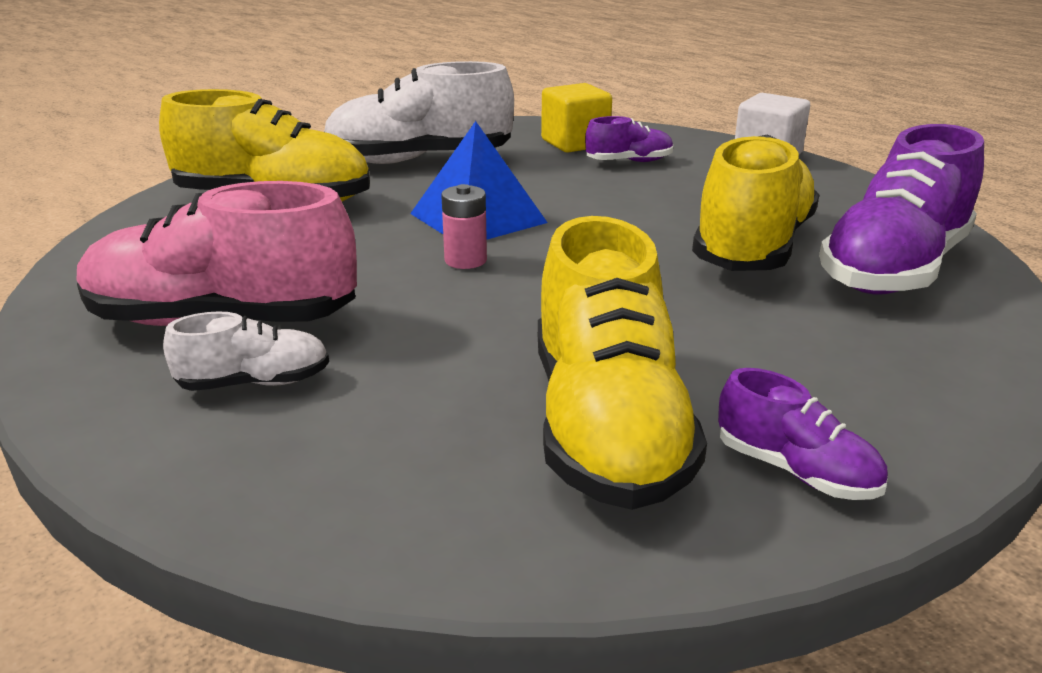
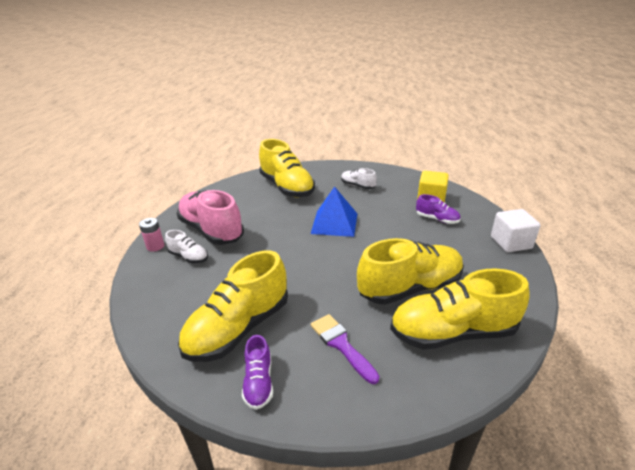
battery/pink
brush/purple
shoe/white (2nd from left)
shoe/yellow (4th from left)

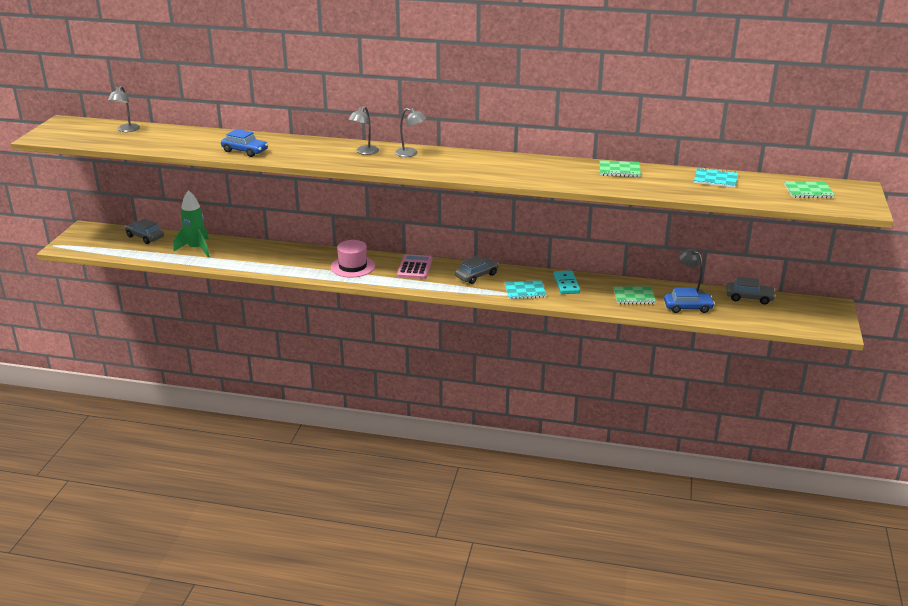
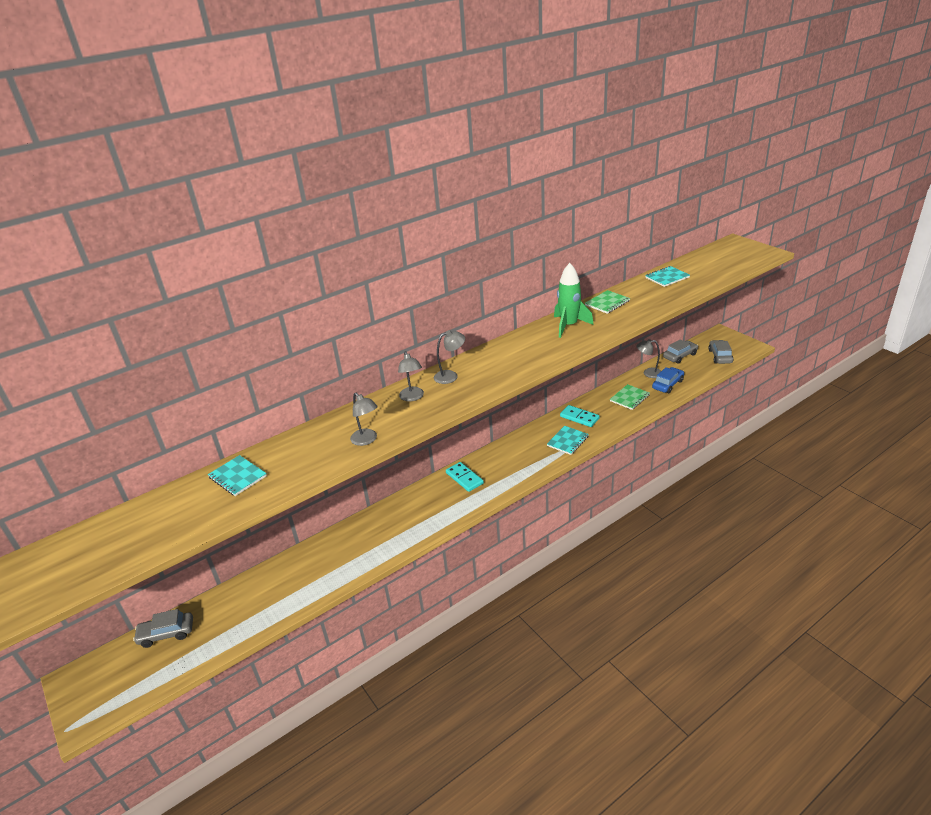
notebook/turquoise (1st from left)
lamp/grey (1st from left)
domino/turquoise (1st from left)
rocket/green
car/grey (3rd from left)
car/blue (1st from left in the first image)
hat/pink
notebook/green (3rd from left in the first image)

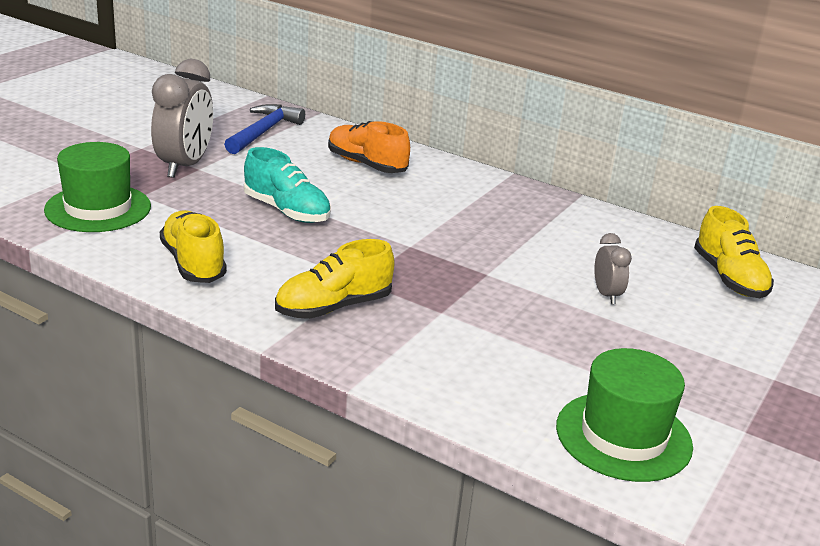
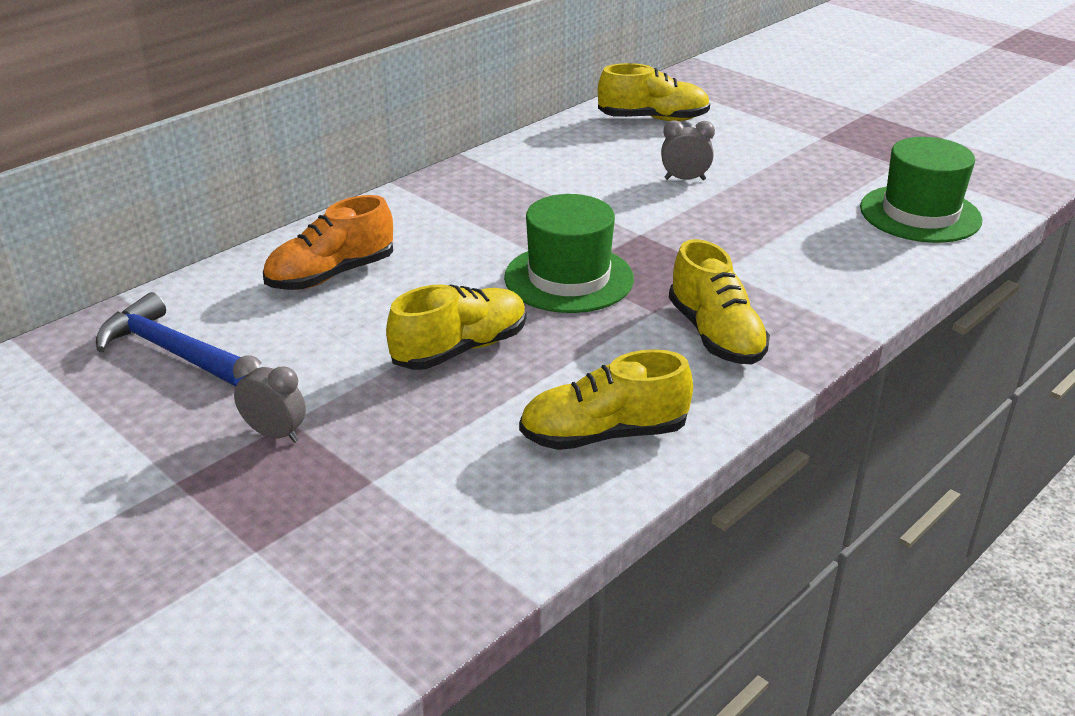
clock/grey (1st from left)
shoe/yellow (1st from left)
hat/green (1st from left)

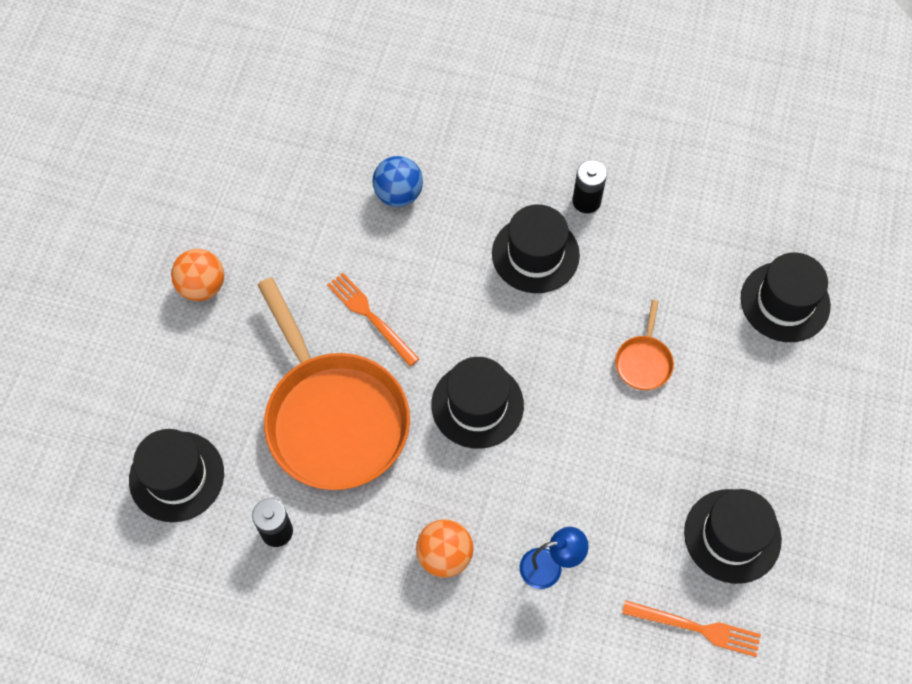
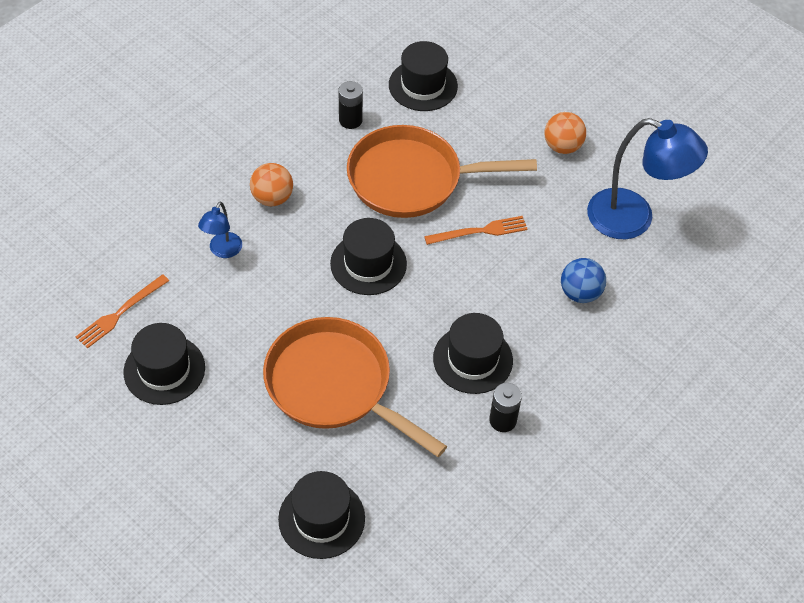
pan/orange (1st from left)
lamp/blue (2nd from left)

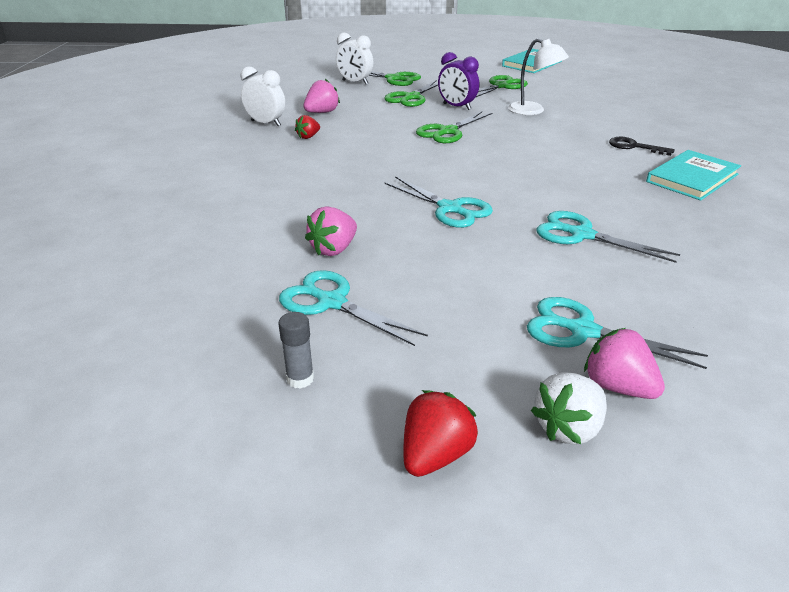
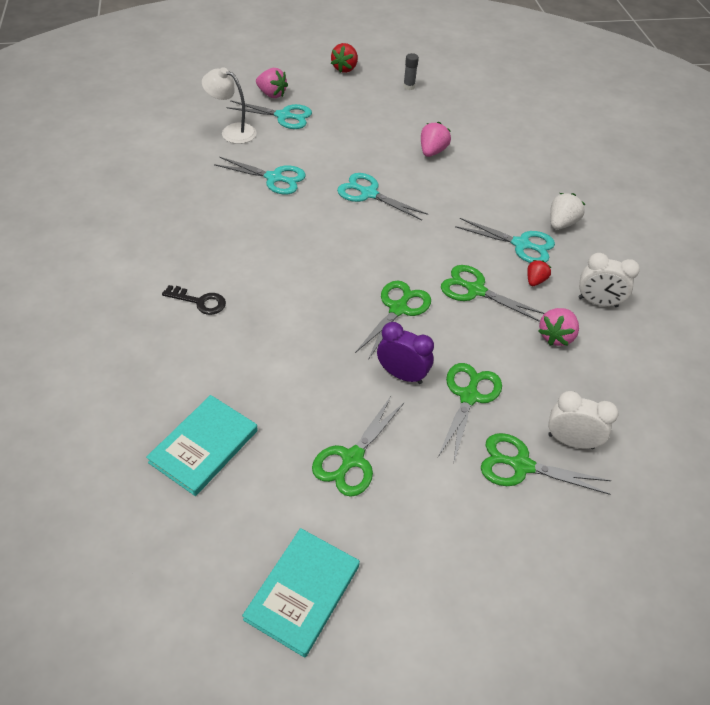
book/turquoise (1st from left)
lamp/white
scissors/green (4th from left)
scissors/turquoise (4th from left)
strawberry/white

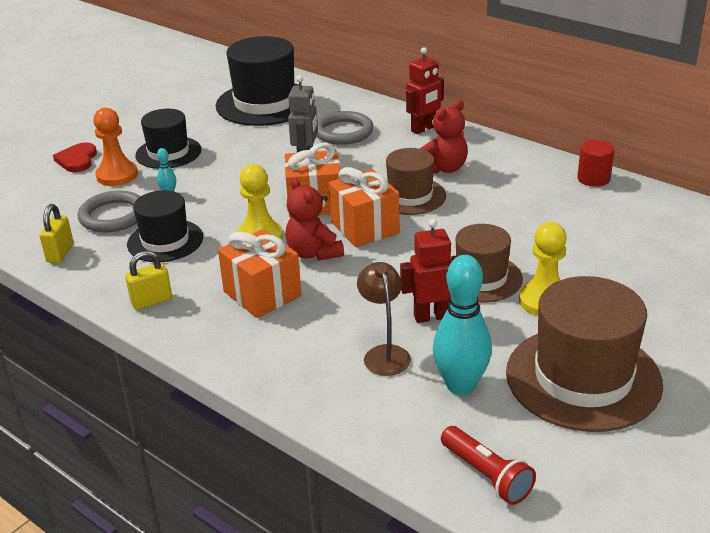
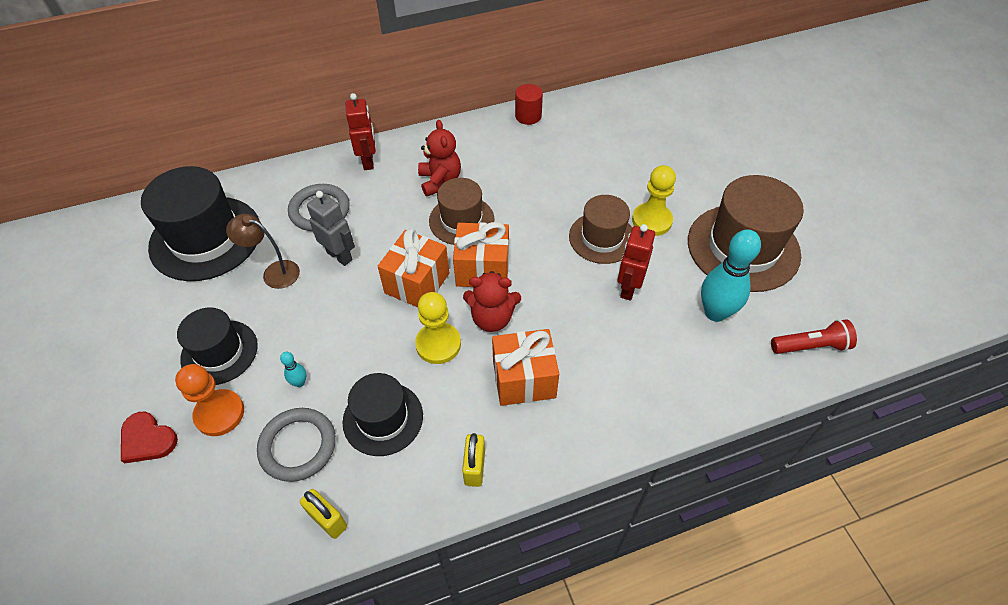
lamp/brown

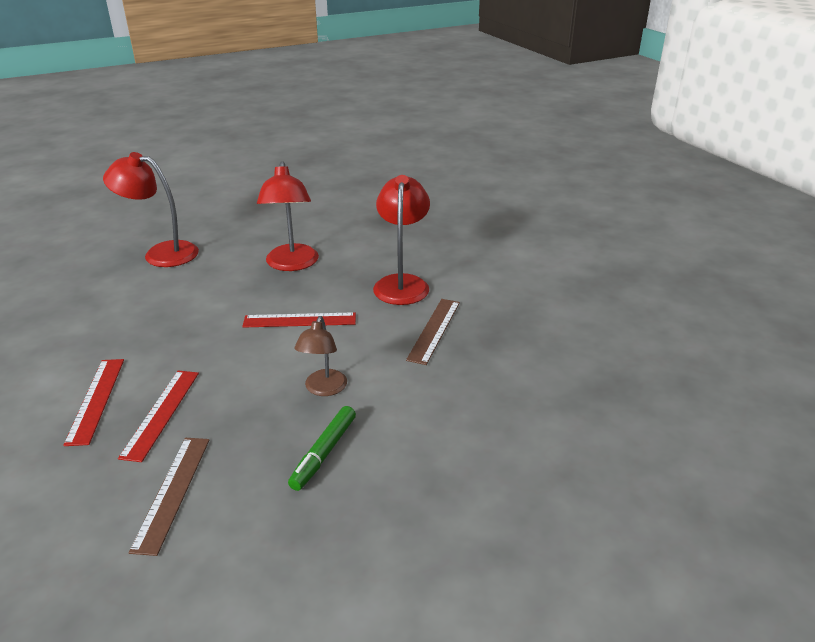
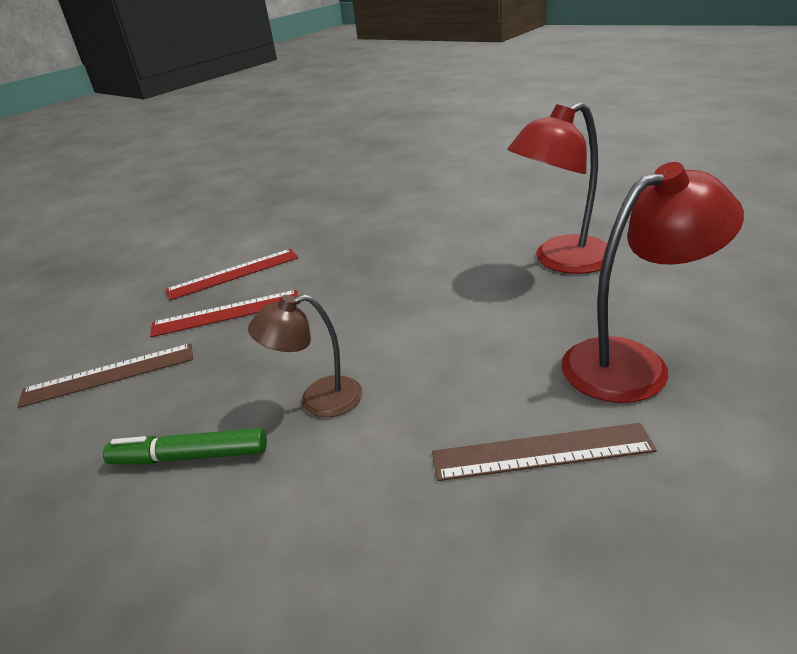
lamp/red (1st from left in the first image)
ruler/red (3rd from left in the first image)

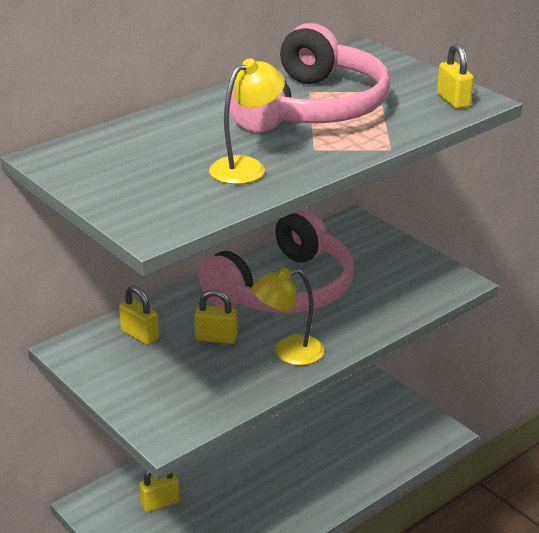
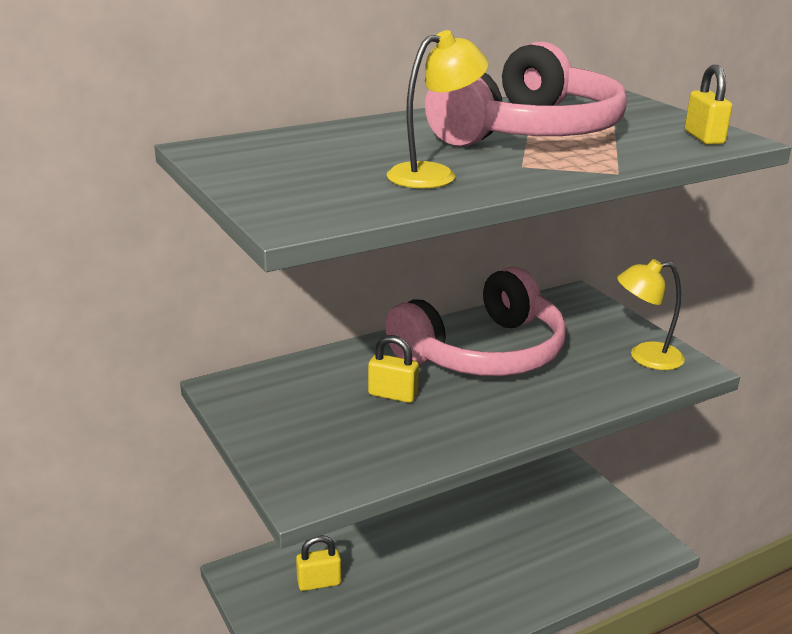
lamp/yellow (2nd from left)
padlock/yellow (1st from left in the first image)

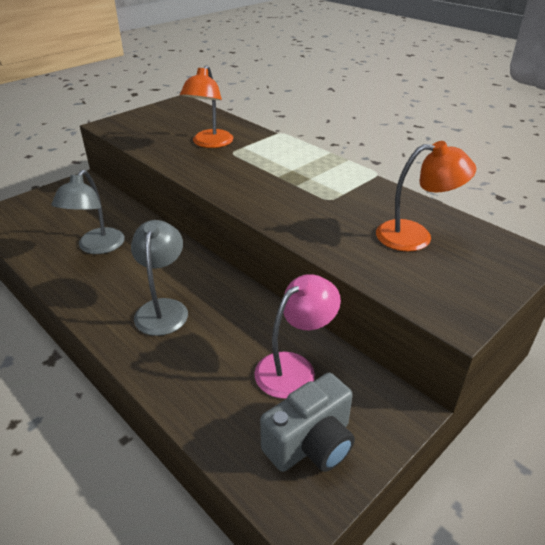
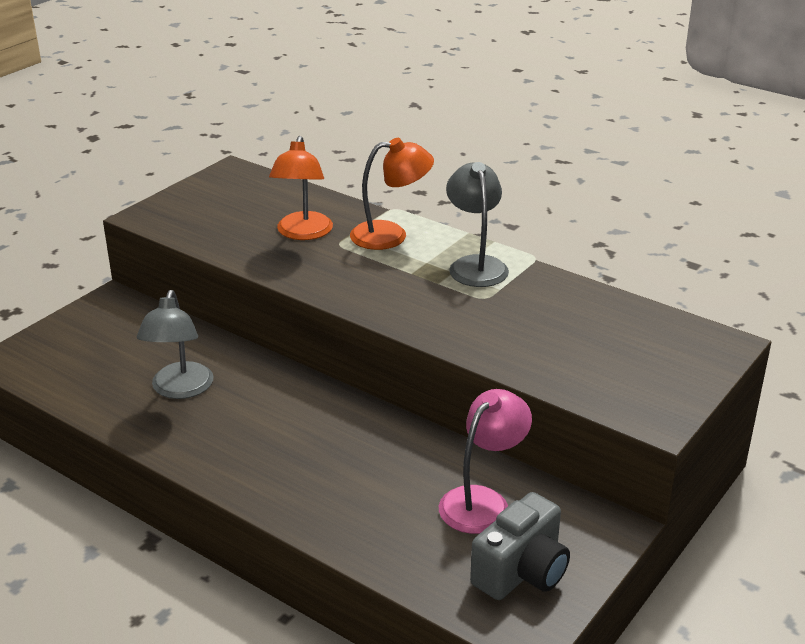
lamp/orange (2nd from left)
lamp/grey (2nd from left)

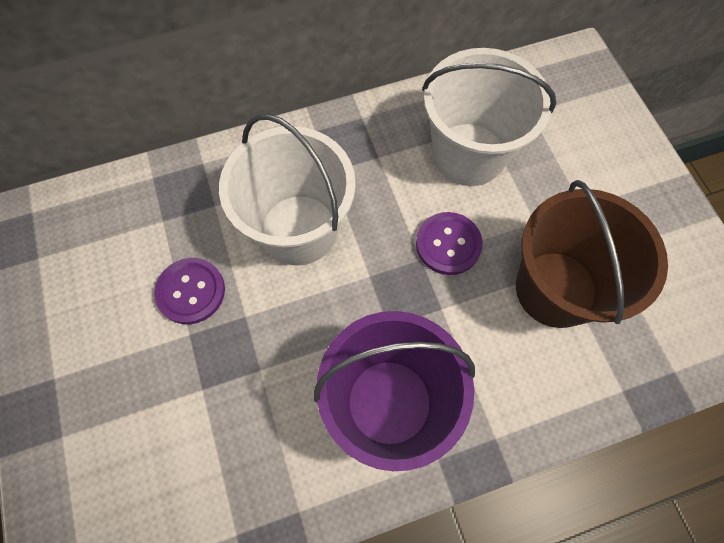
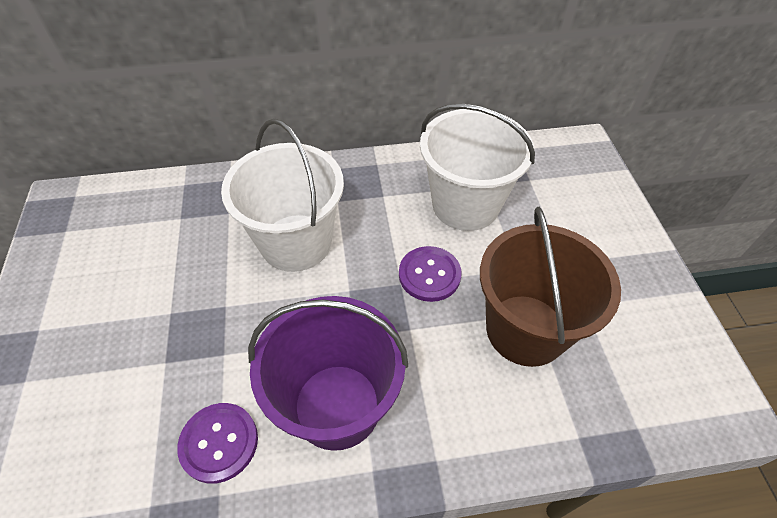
button/purple (1st from left)

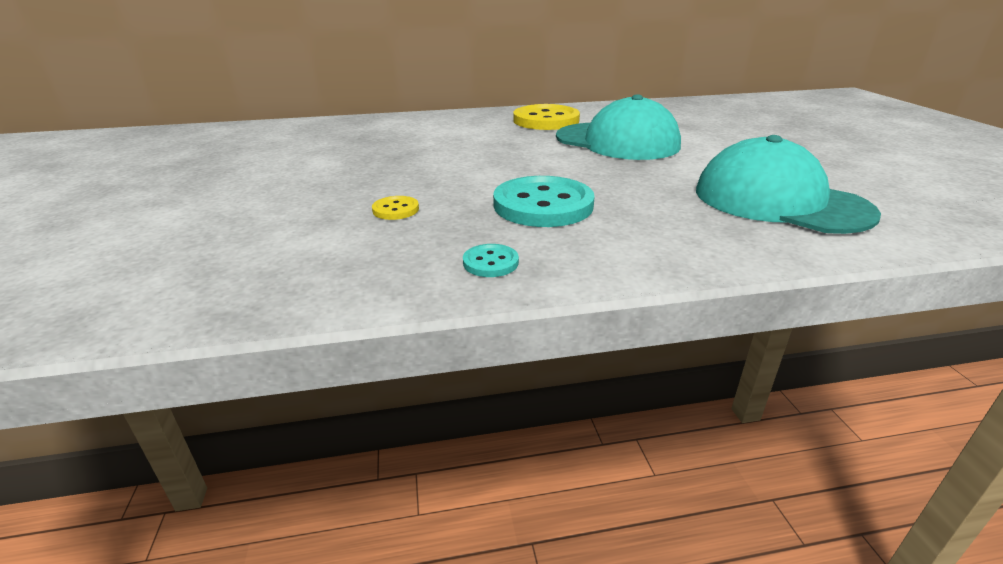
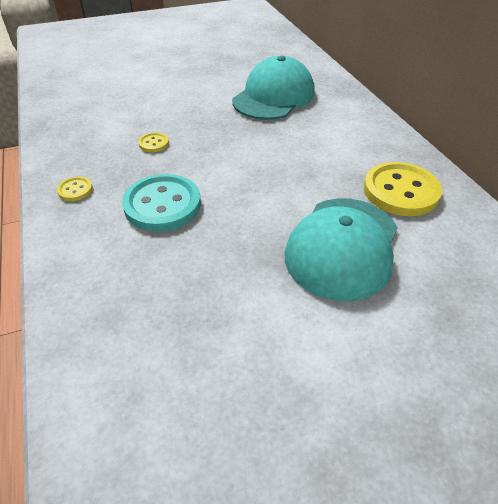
button/yellow (1st from left)
cap/turquoise (1st from left)

